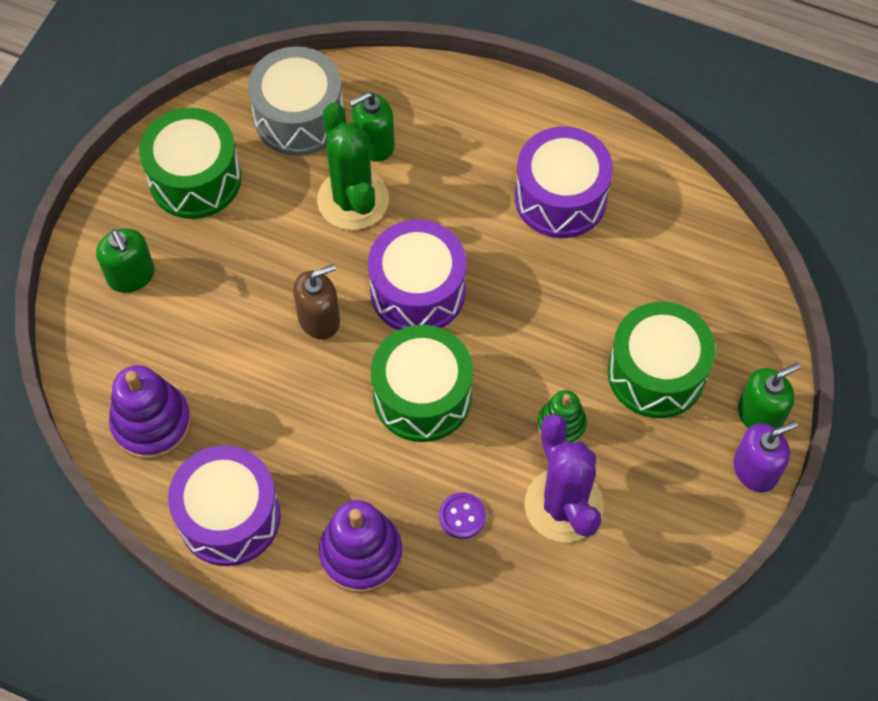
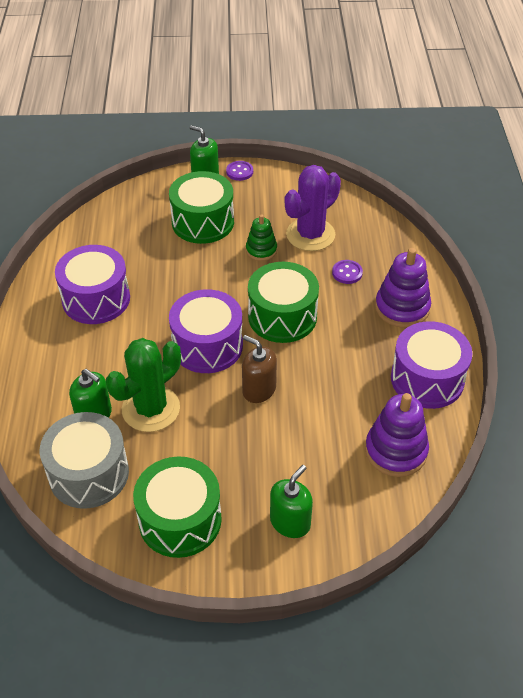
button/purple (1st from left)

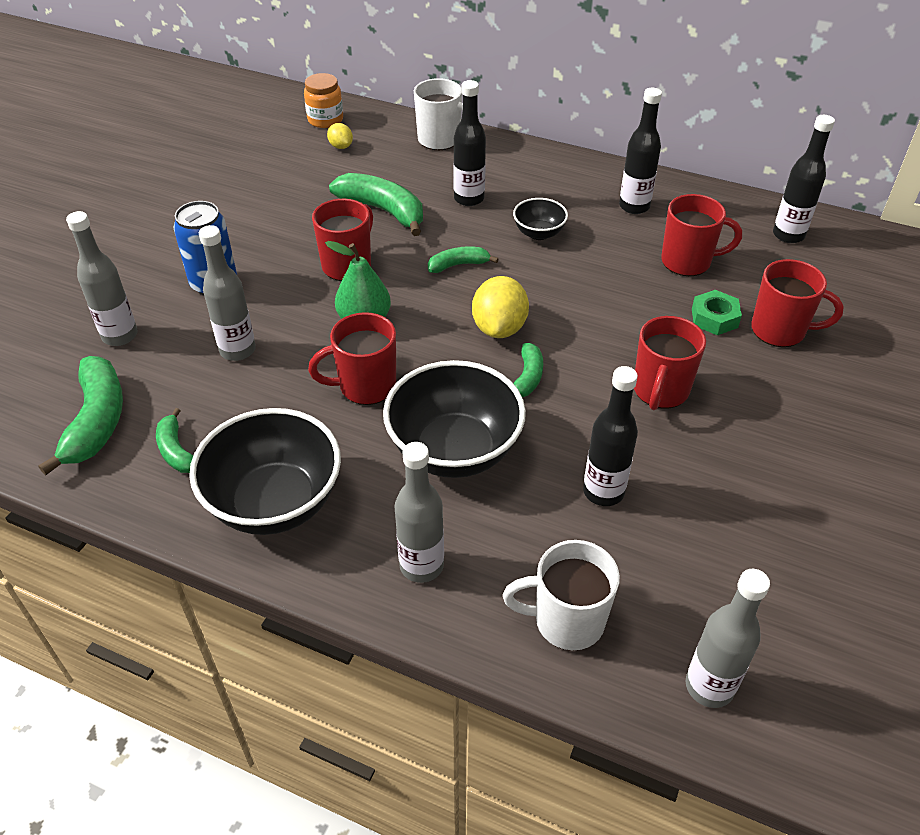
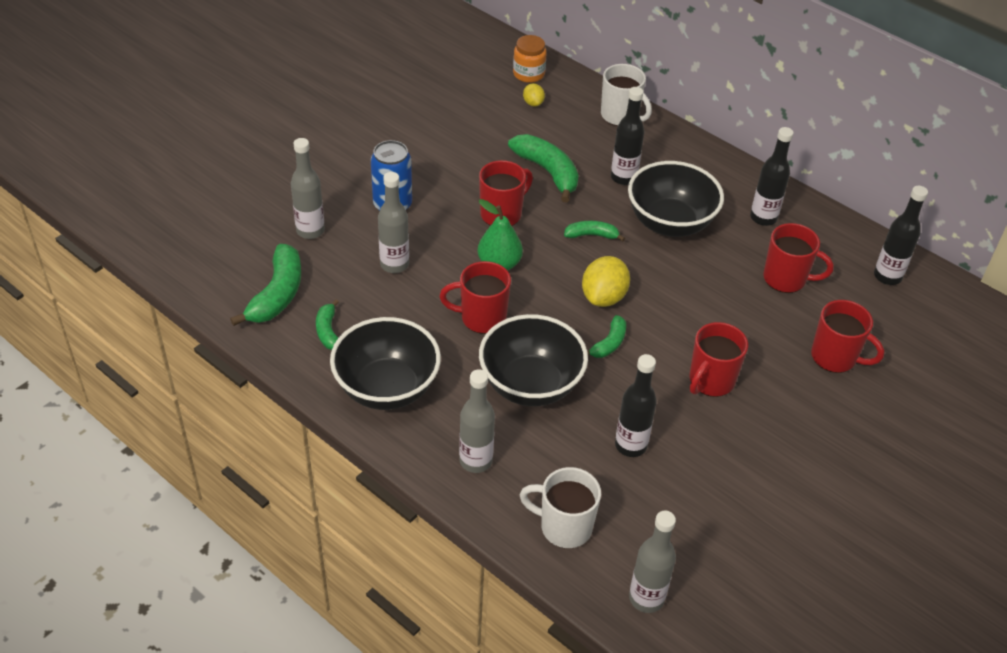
bowl/black (3rd from left)
nut/green

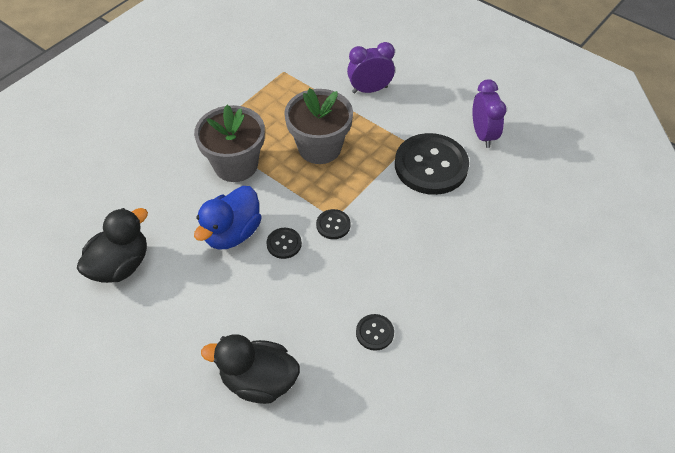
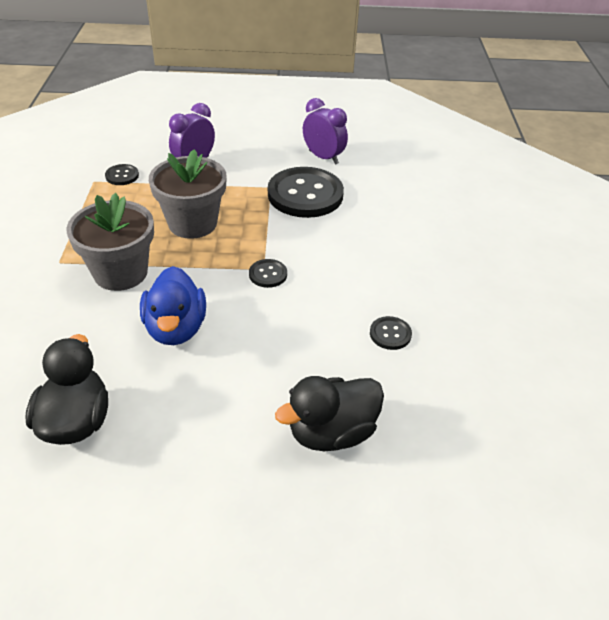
button/black (1st from left)

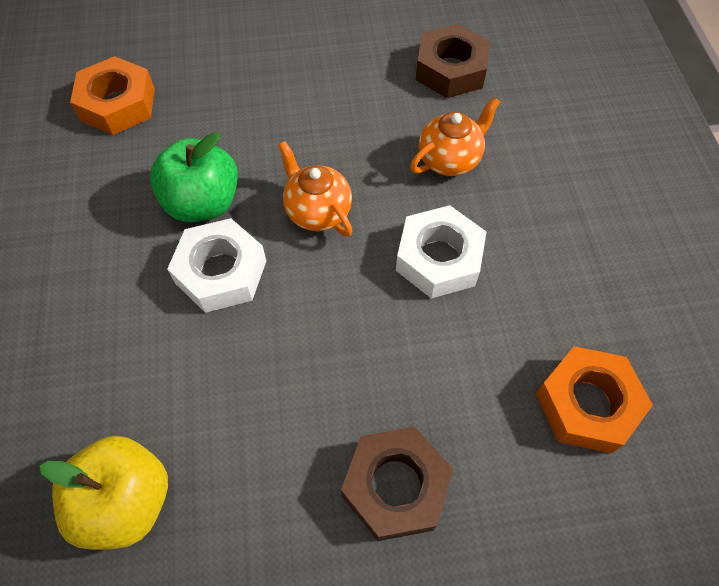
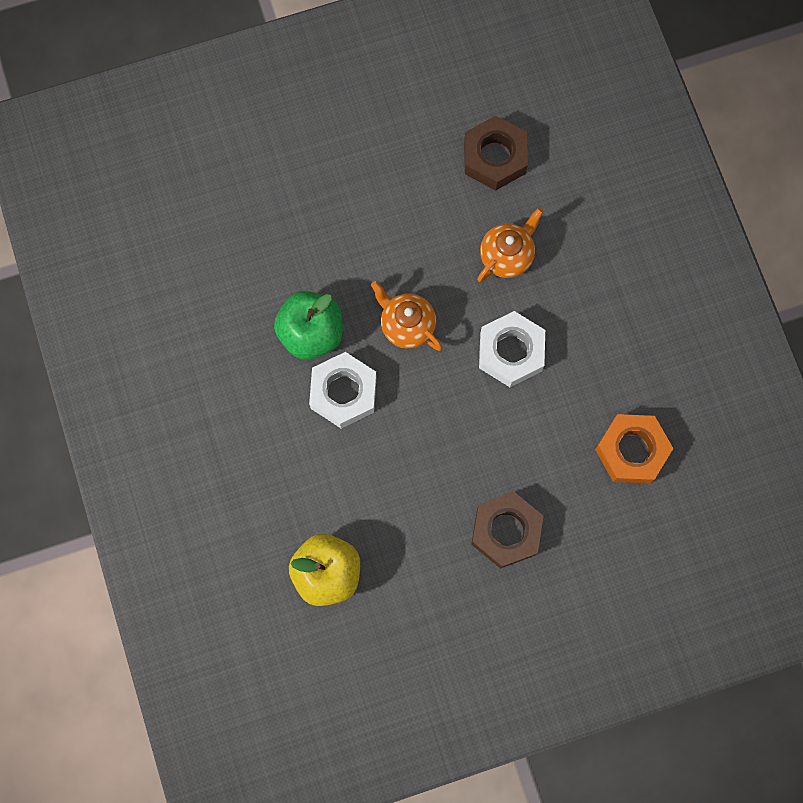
nut/orange (1st from left in the first image)

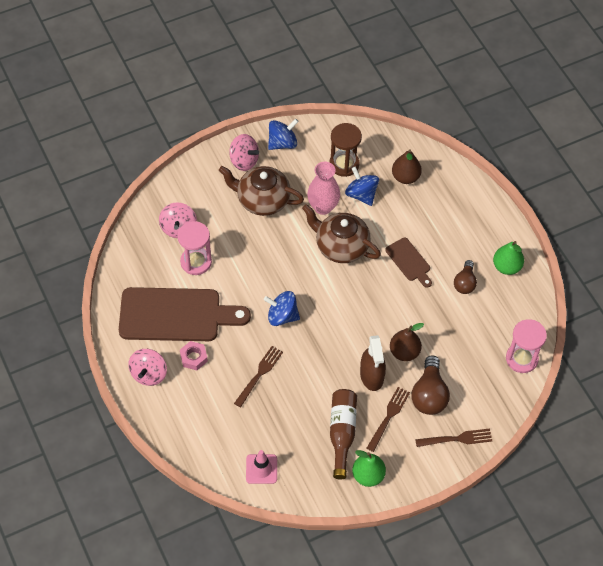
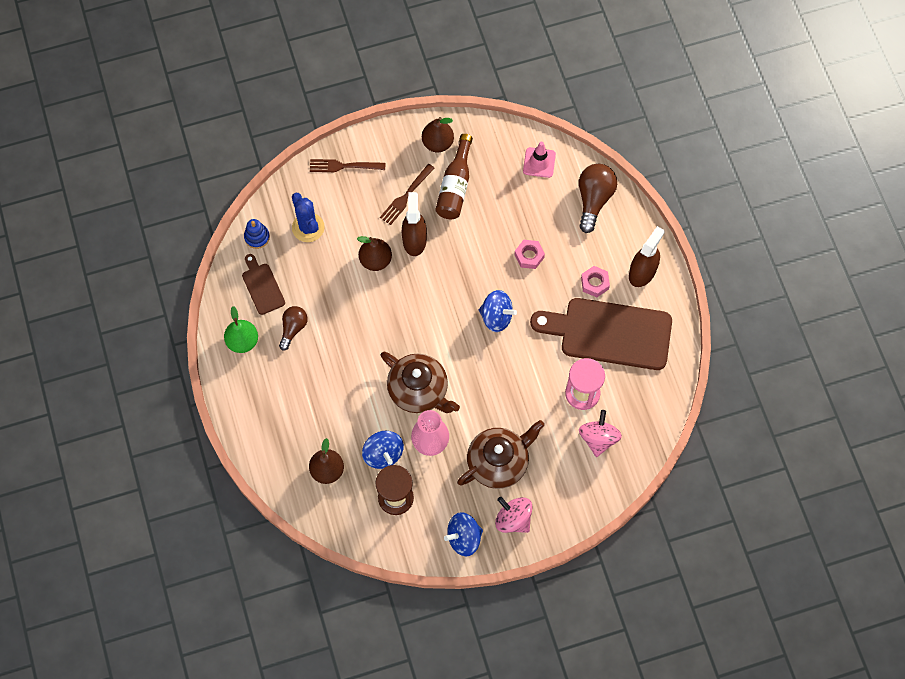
cutting board/brown (1st from left)
stacking toy/blue
cactus/blue
pear/brown (3rd from left)
teapot/brown (2nd from left)
nut/pink (1st from left)
light bulb/brown (2nd from left)
spray bottle/brown (2nd from left)

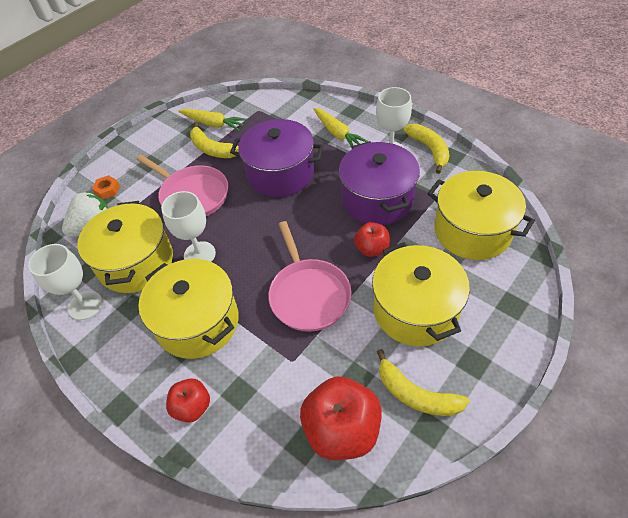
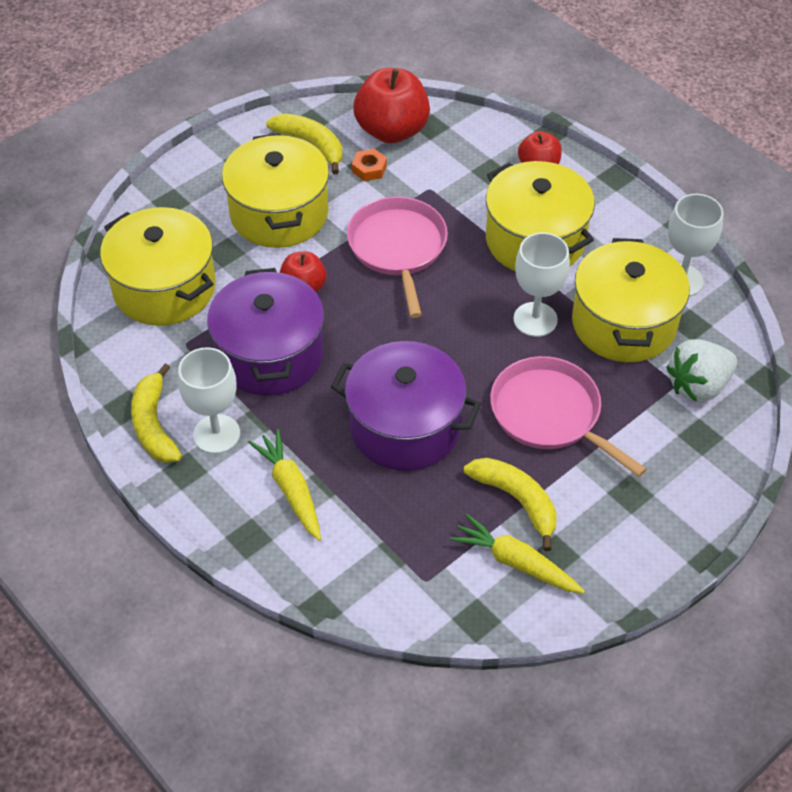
nut/orange

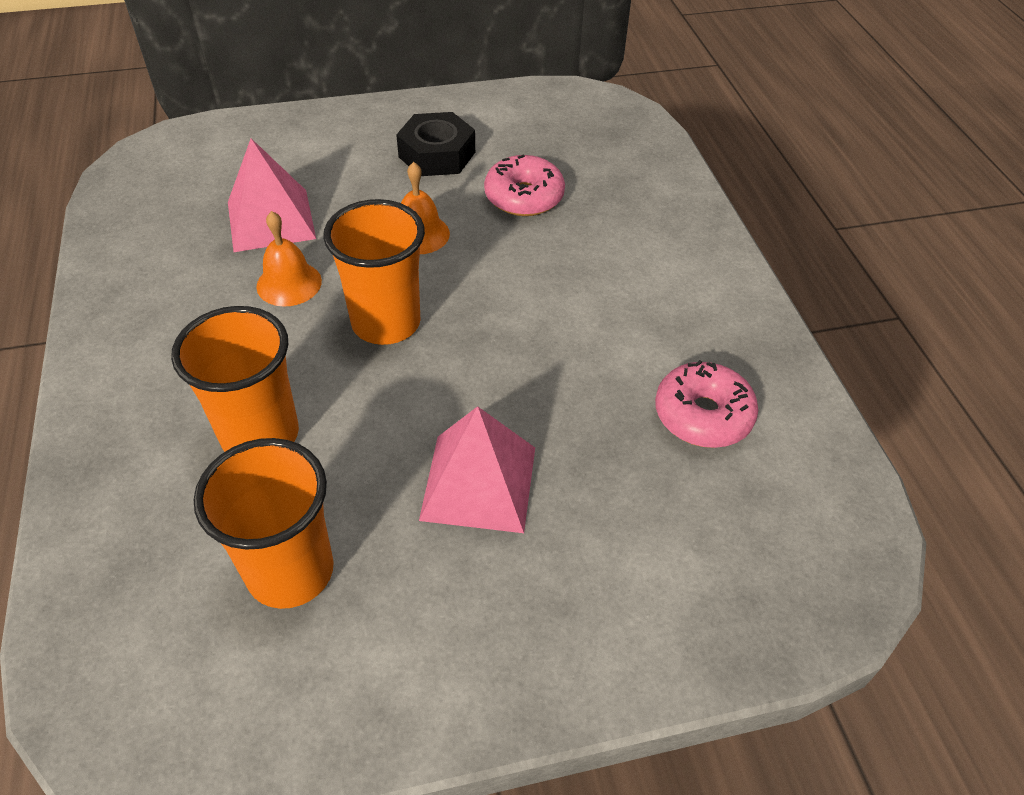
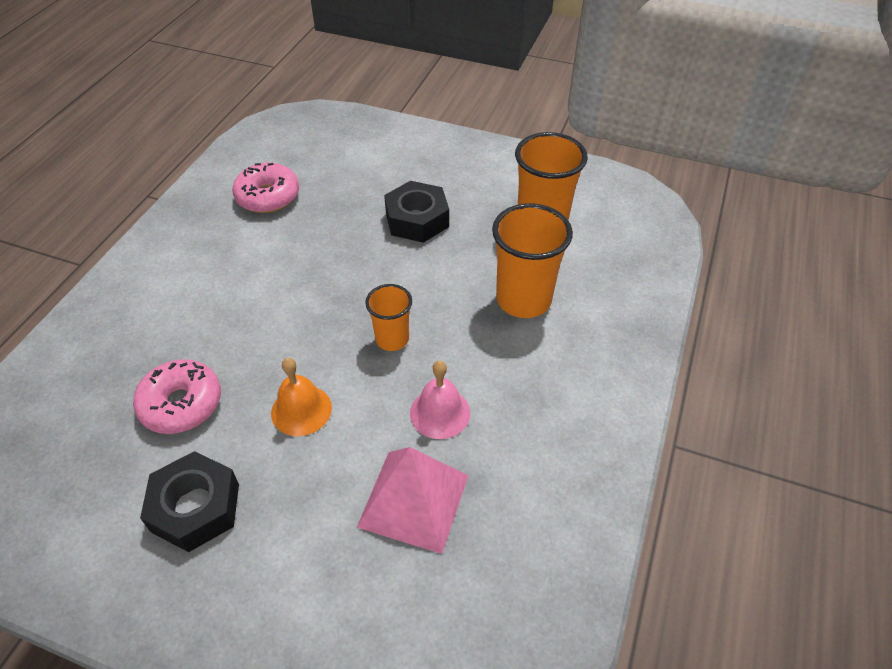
cup/orange (1st from left)
nut/black (2nd from left)
bell/pink

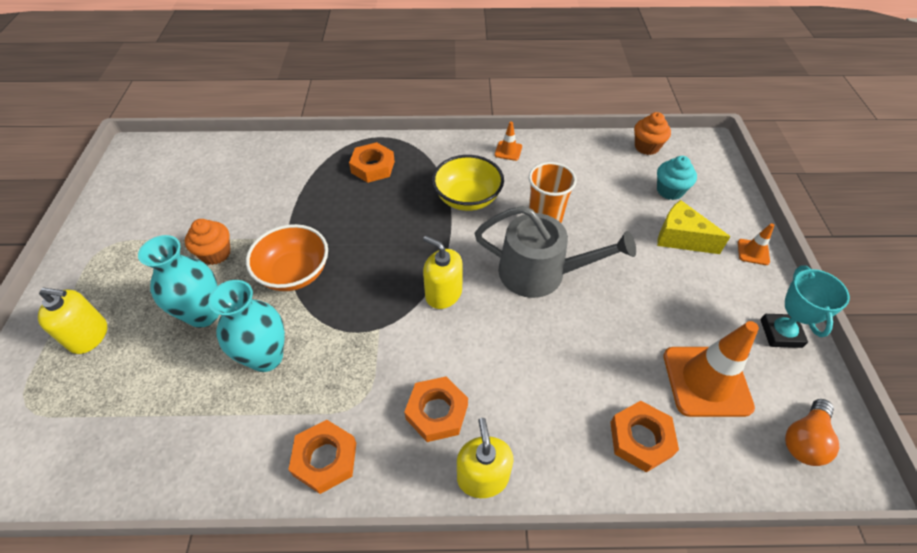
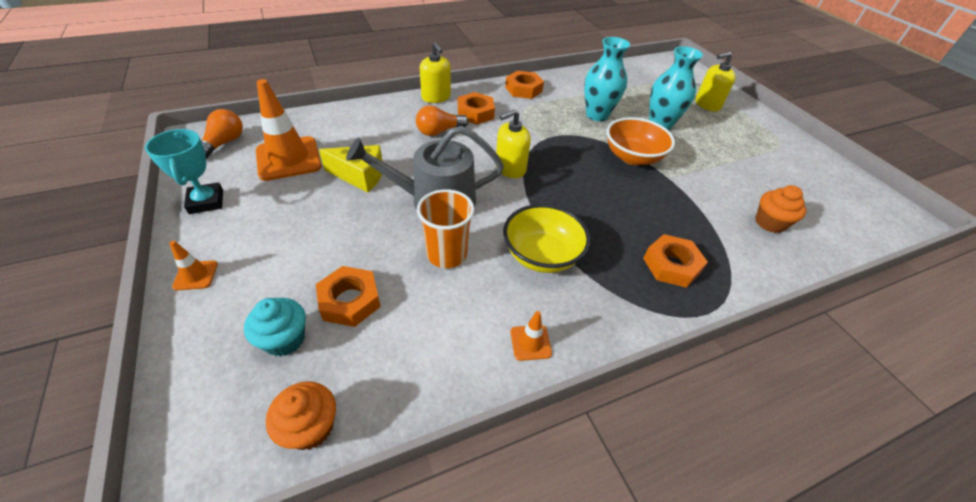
nut/orange (1st from left)
cheese/yellow
light bulb/orange (2nd from left)
soap dispenser/yellow (2nd from left)
cupcake/orange (2nd from left)

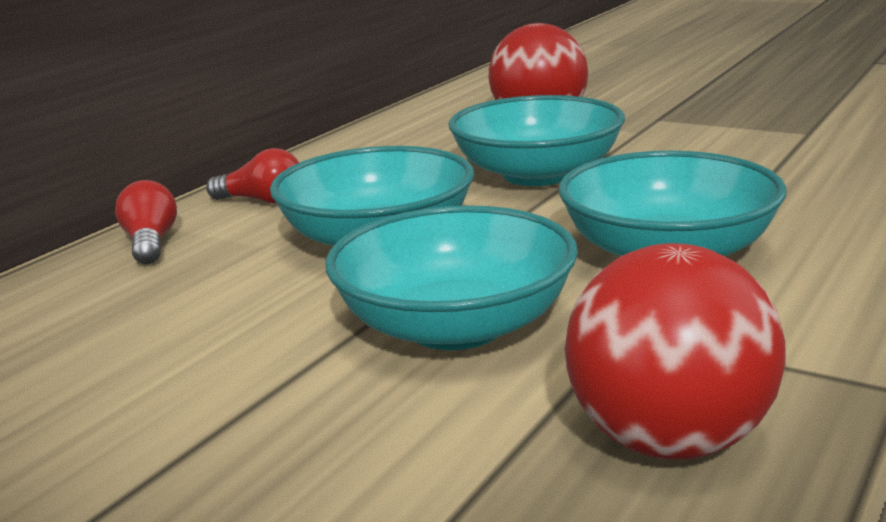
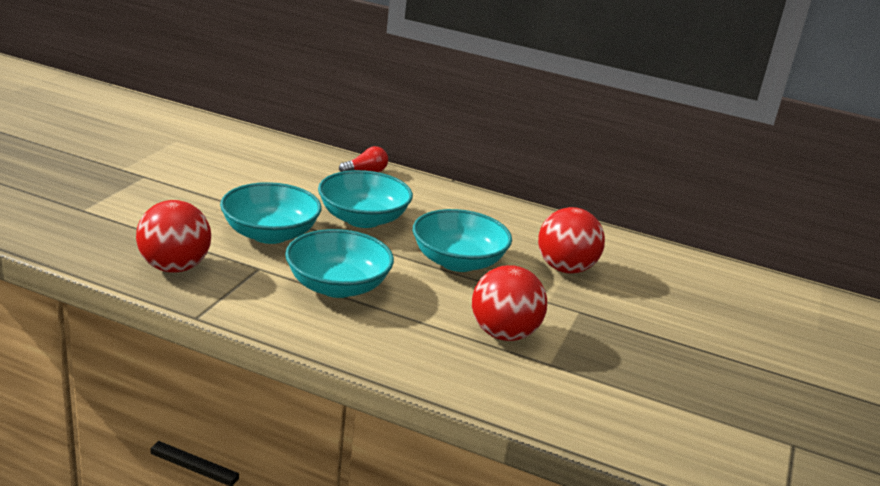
ball/red (2nd from left)
light bulb/red (2nd from left in the first image)

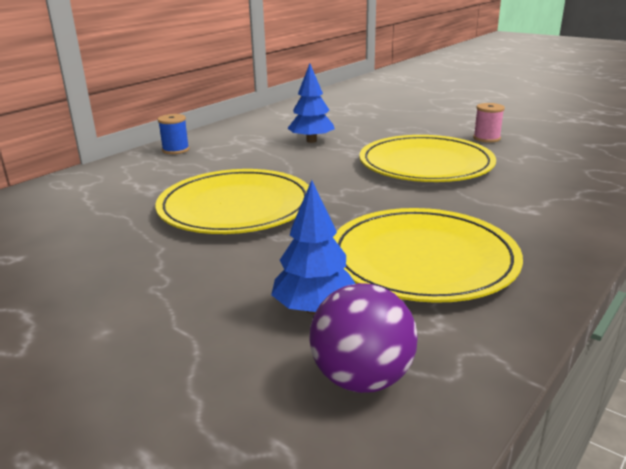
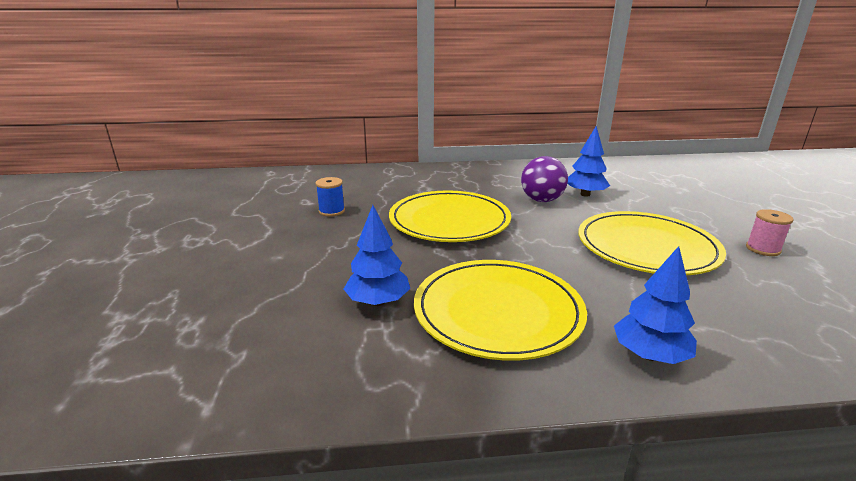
spool/blue
ball/purple
tree/blue (3rd from left)

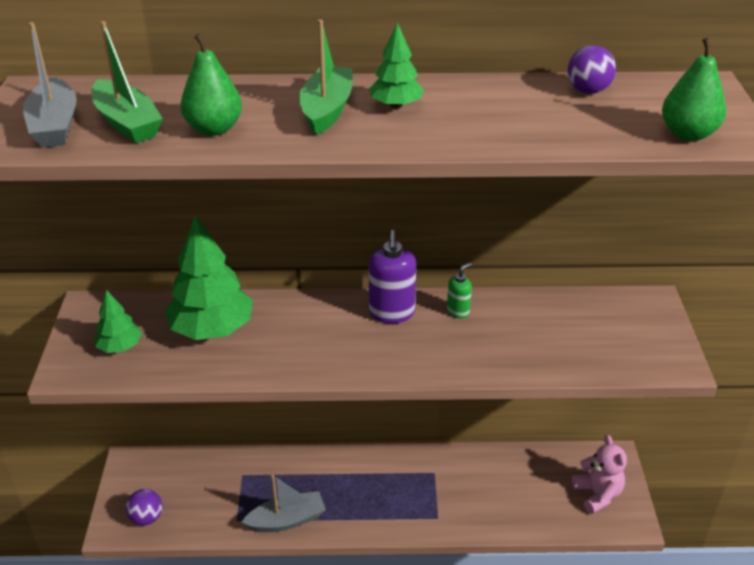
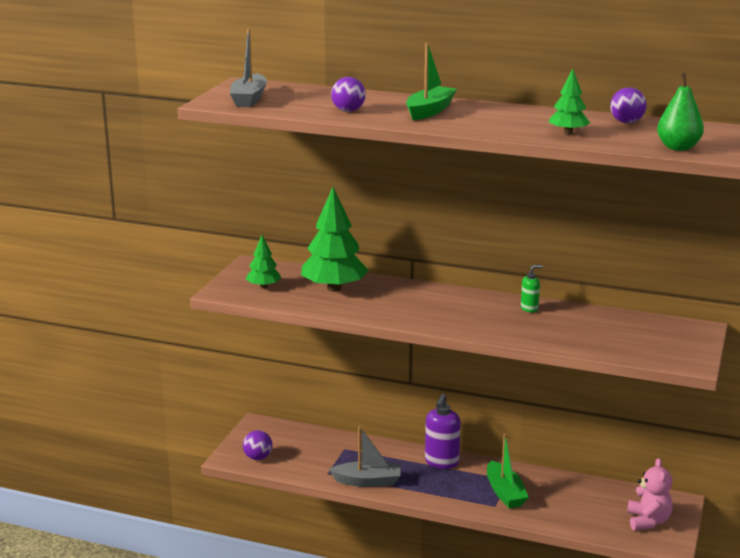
ball/purple (2nd from left)
soap dispenser/purple
boat/green (2nd from left)
tree/green (3rd from left)

